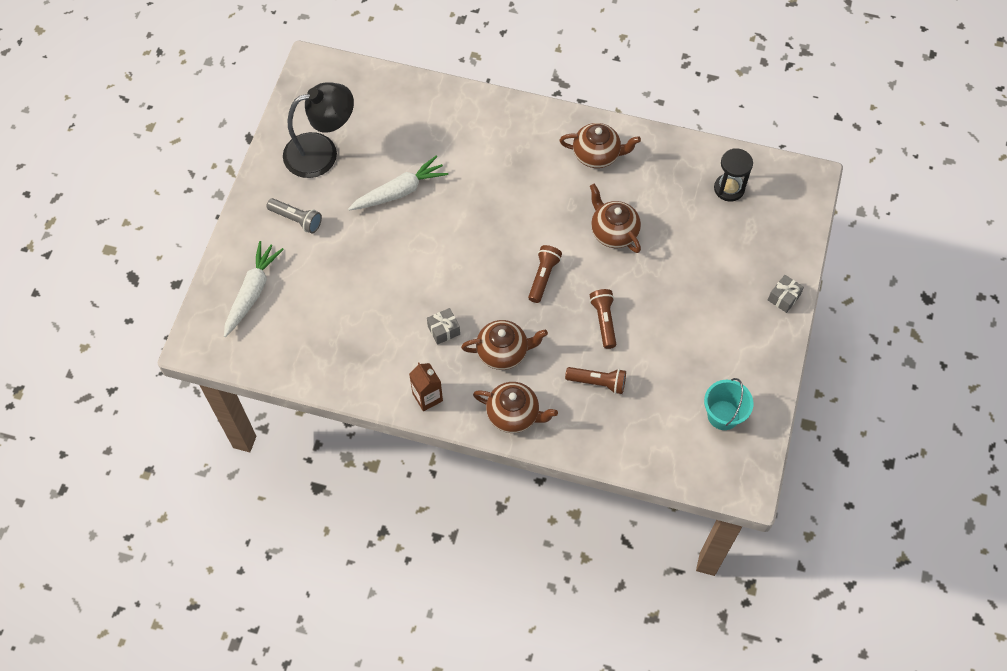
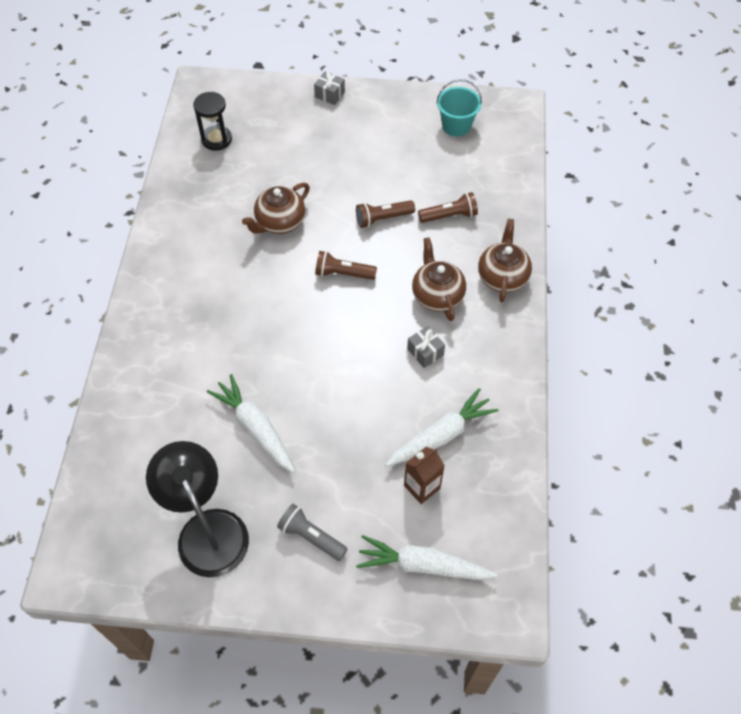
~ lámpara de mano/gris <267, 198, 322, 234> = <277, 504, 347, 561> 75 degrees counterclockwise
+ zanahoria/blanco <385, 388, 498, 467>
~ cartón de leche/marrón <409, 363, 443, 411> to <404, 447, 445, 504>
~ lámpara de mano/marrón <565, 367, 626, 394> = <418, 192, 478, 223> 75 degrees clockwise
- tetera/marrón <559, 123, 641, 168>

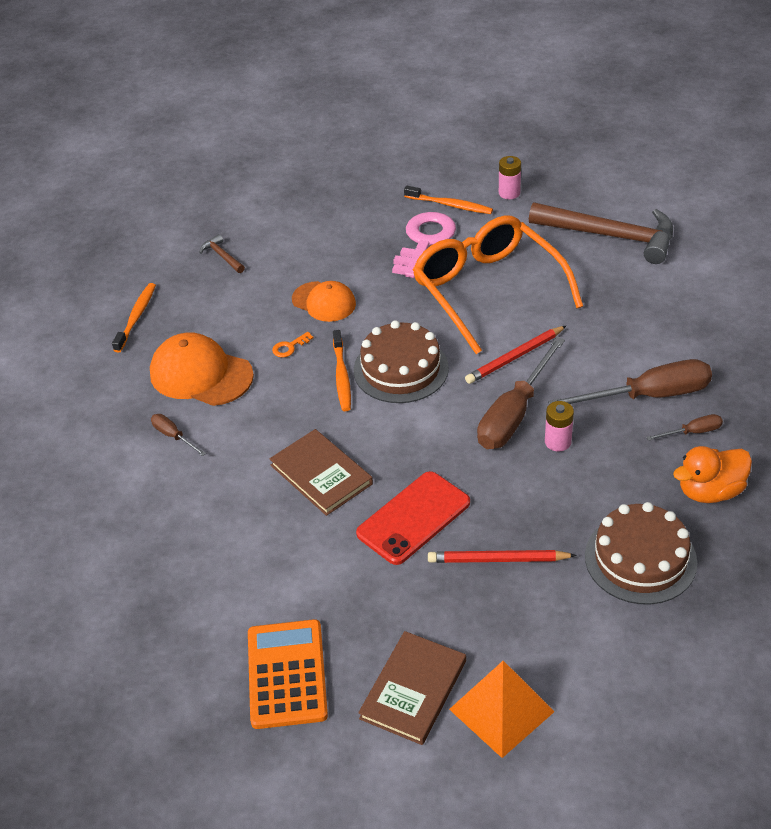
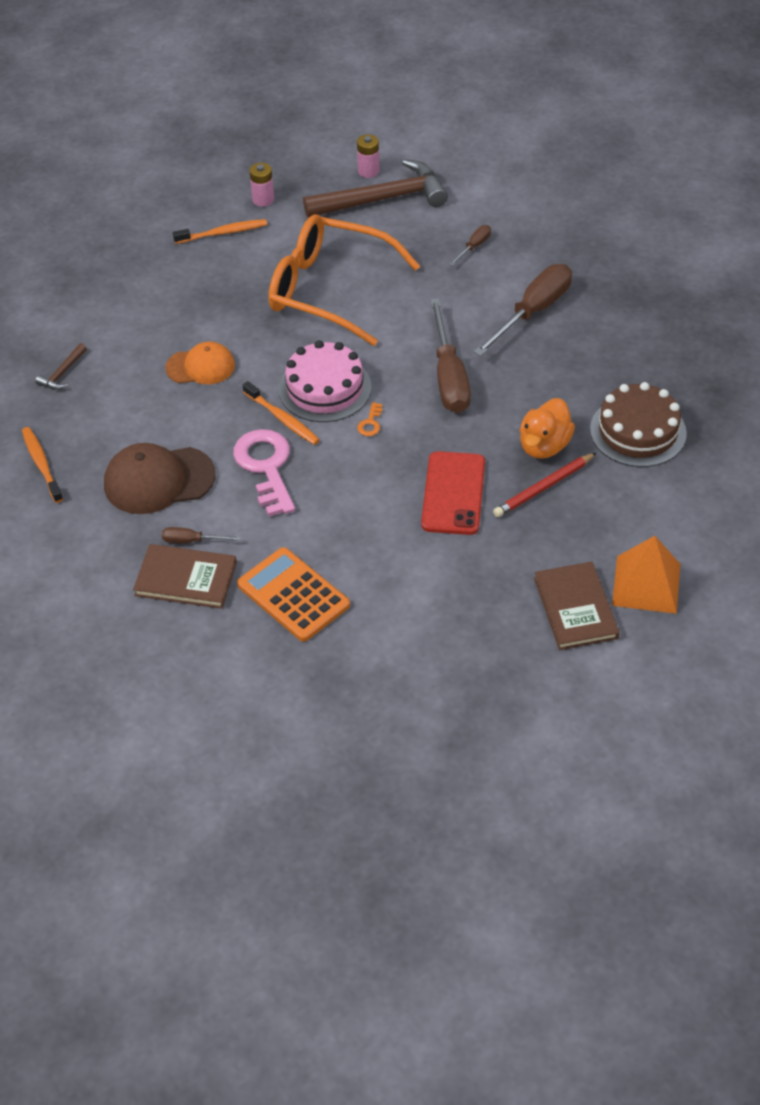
~ martillo/marrón <200, 234, 245, 273> = <35, 343, 87, 390> 75 degrees counterclockwise
~ gorra/naranja <150, 333, 254, 406> to gorra/marrón <104, 443, 215, 514>
~ libro/marrón <269, 429, 373, 516> to <133, 544, 237, 609>
~ llave/rosa <392, 212, 456, 278> to <233, 429, 295, 516>
~ calculadora/naranja <248, 619, 328, 729> to <237, 547, 350, 642>
~ tarta/marrón <353, 320, 449, 403> to tarta/rosa <278, 340, 372, 422>
~ pila/rosa <545, 401, 574, 452> to <357, 134, 379, 178>
~ llave/naranja <272, 332, 313, 358> to <357, 402, 383, 436>
~ destornillador/marrón <646, 414, 723, 441> to <449, 225, 491, 266>
~ pato/naranja <673, 446, 752, 503> to <520, 398, 575, 459>
- lápiz/rojo <465, 326, 566, 384>

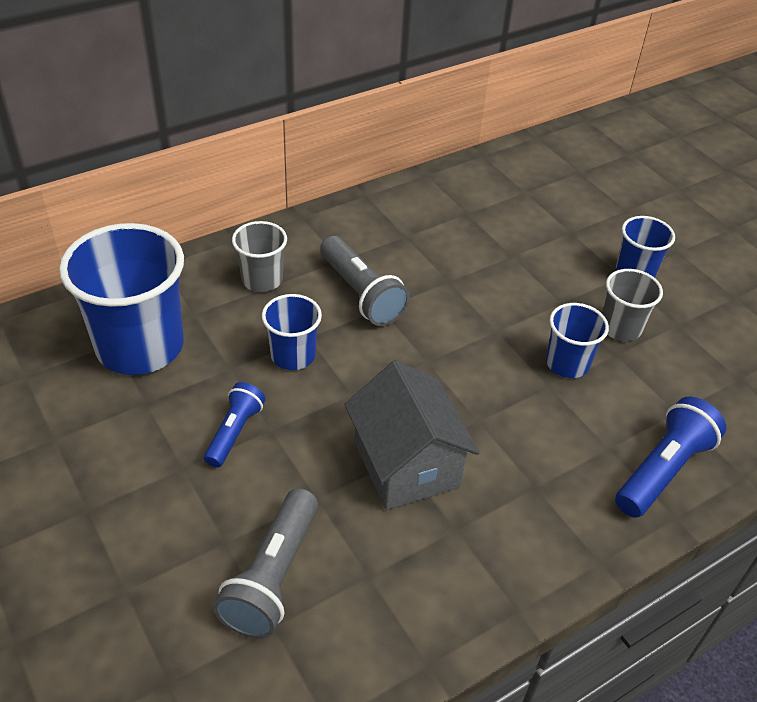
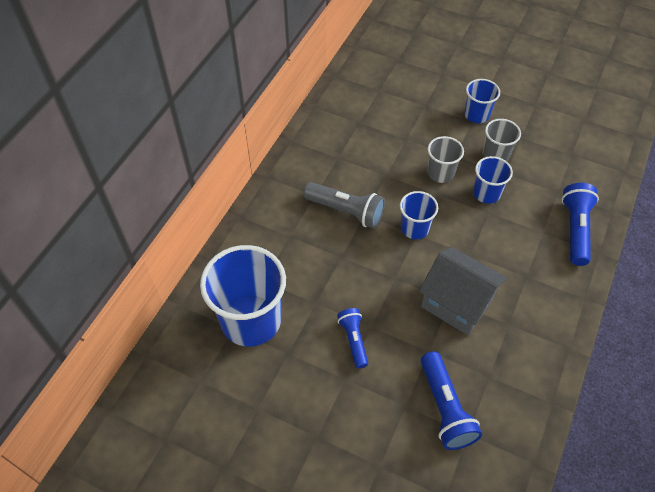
~ vaso/azul <262, 294, 322, 370> to <400, 191, 438, 239>
~ lámpara de mano/gris <213, 488, 318, 639> to lámpara de mano/azul <421, 351, 482, 450>
~ vaso/gris <232, 221, 287, 292> to <427, 136, 464, 183>

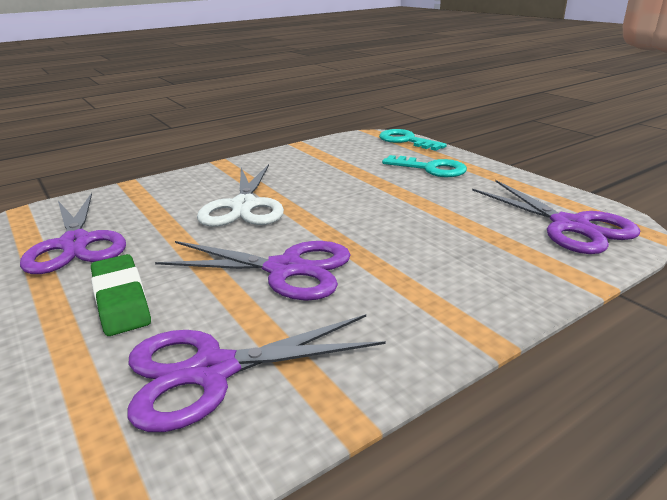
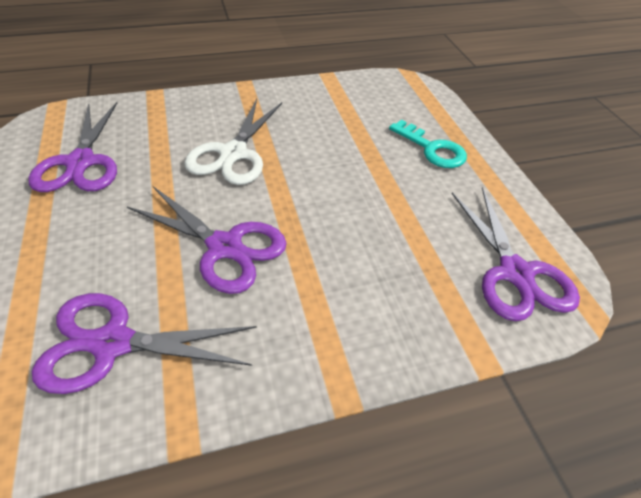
- goma de borrar/verde <91, 254, 151, 336>
- llave/turquesa <379, 129, 447, 151>

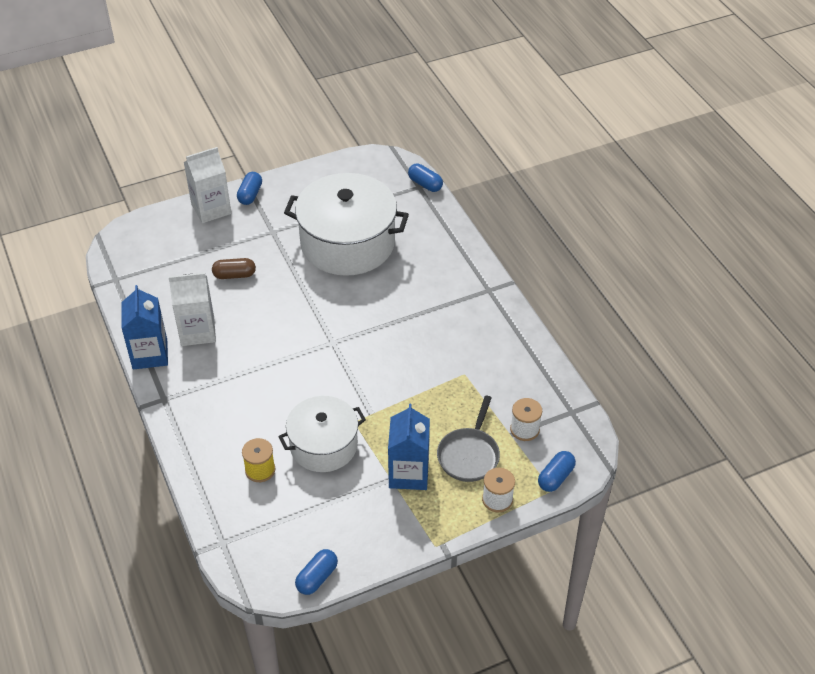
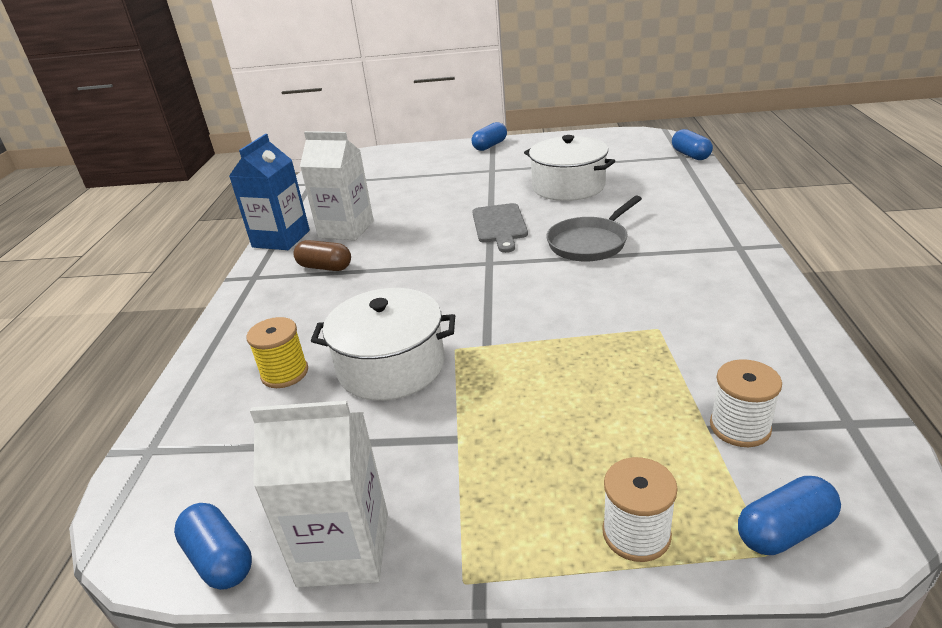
~ cápsula/azul <295, 549, 338, 595> = <174, 503, 252, 590> 75 degrees clockwise
~ cartón de leche/blanco <184, 147, 231, 223> to <250, 400, 388, 587>
~ cápsula/marrón <212, 258, 256, 279> to <294, 240, 351, 271>
+ tabla de cortar/gris <472, 203, 528, 253>
~ olla/blanco <284, 173, 409, 276> = <524, 135, 615, 201> x0.62
~ sartén/gris <437, 395, 500, 482> to <546, 196, 642, 262>
- cartón de leche/azul <388, 404, 430, 490>

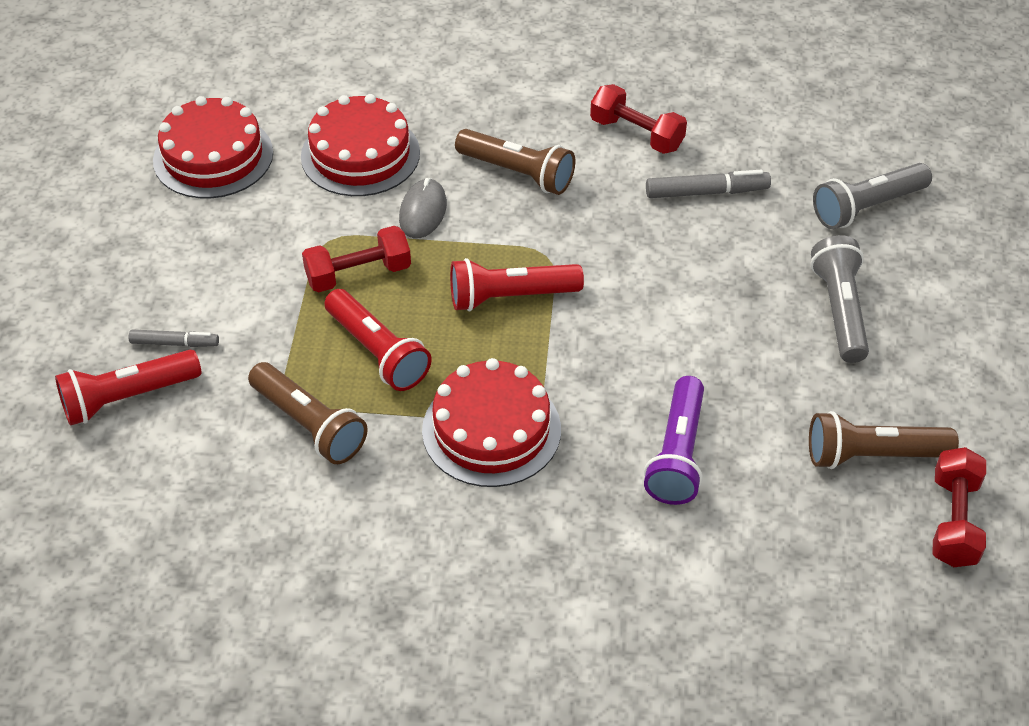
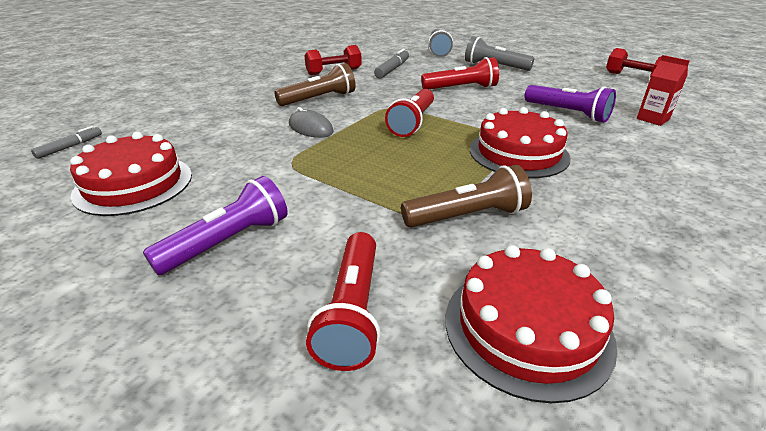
~ rotulador/gris <129, 330, 219, 347> to <31, 126, 102, 159>
+ lámpara de mano/morado <143, 176, 288, 275>
~ lámpara de mano/rojo <325, 289, 431, 391> to <421, 57, 499, 89>
~ tarta/rojo <301, 94, 420, 196> to <446, 245, 617, 403>
+ cartón de leche/rojo <637, 55, 690, 126>
- mancuerna/rojo <302, 226, 411, 292>
- lámpara de mano/marrón <809, 411, 959, 469>

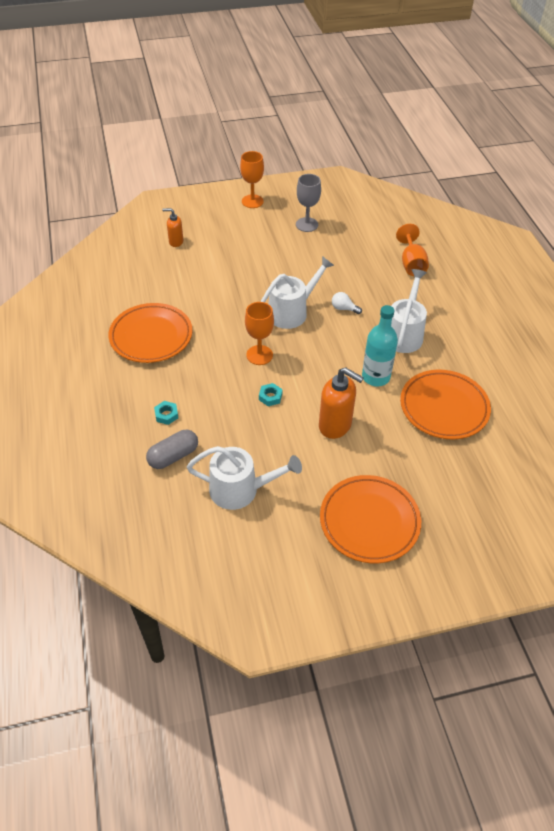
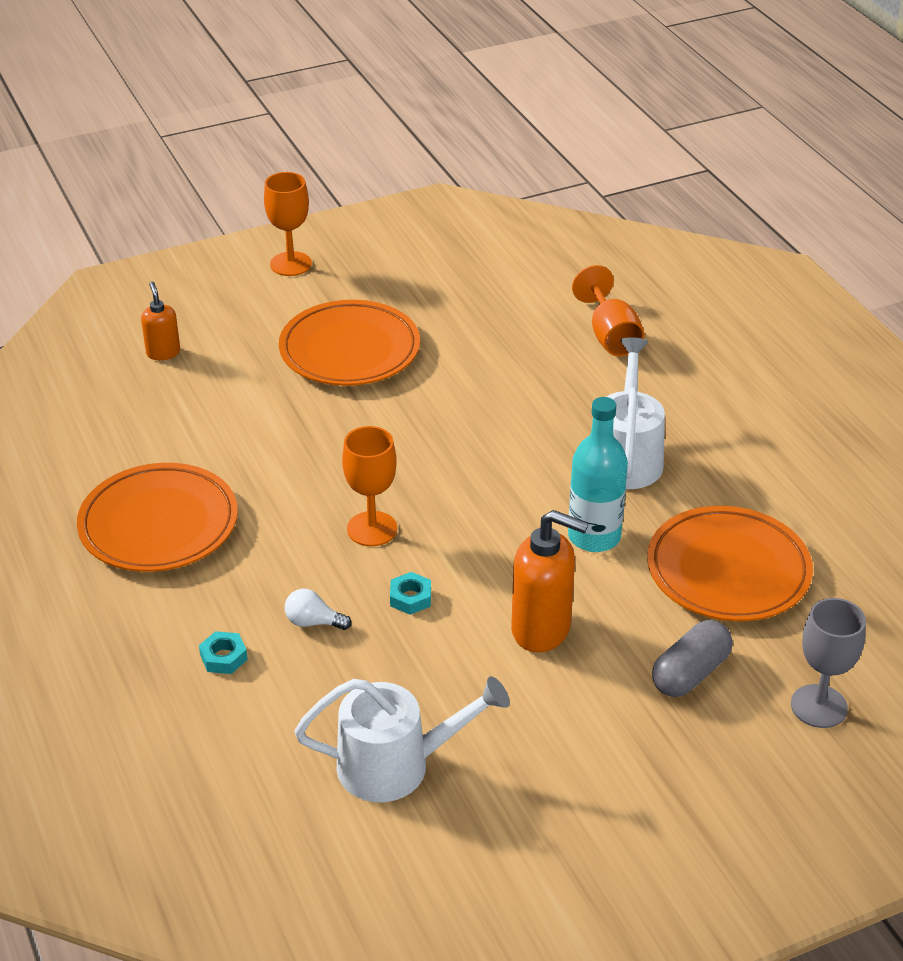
~ dispensador de jabón/naranja <162, 208, 183, 247> = <141, 281, 180, 360> 75 degrees clockwise
~ plato/naranja <320, 475, 421, 563> to <279, 300, 420, 386>
~ bombilla/blanco <332, 292, 362, 314> to <285, 589, 352, 630>
~ cápsula/gris <146, 430, 198, 469> to <652, 620, 733, 697>
~ copa/gris <296, 174, 321, 232> to <791, 598, 866, 728>
- regadera/blanco <261, 256, 334, 329>

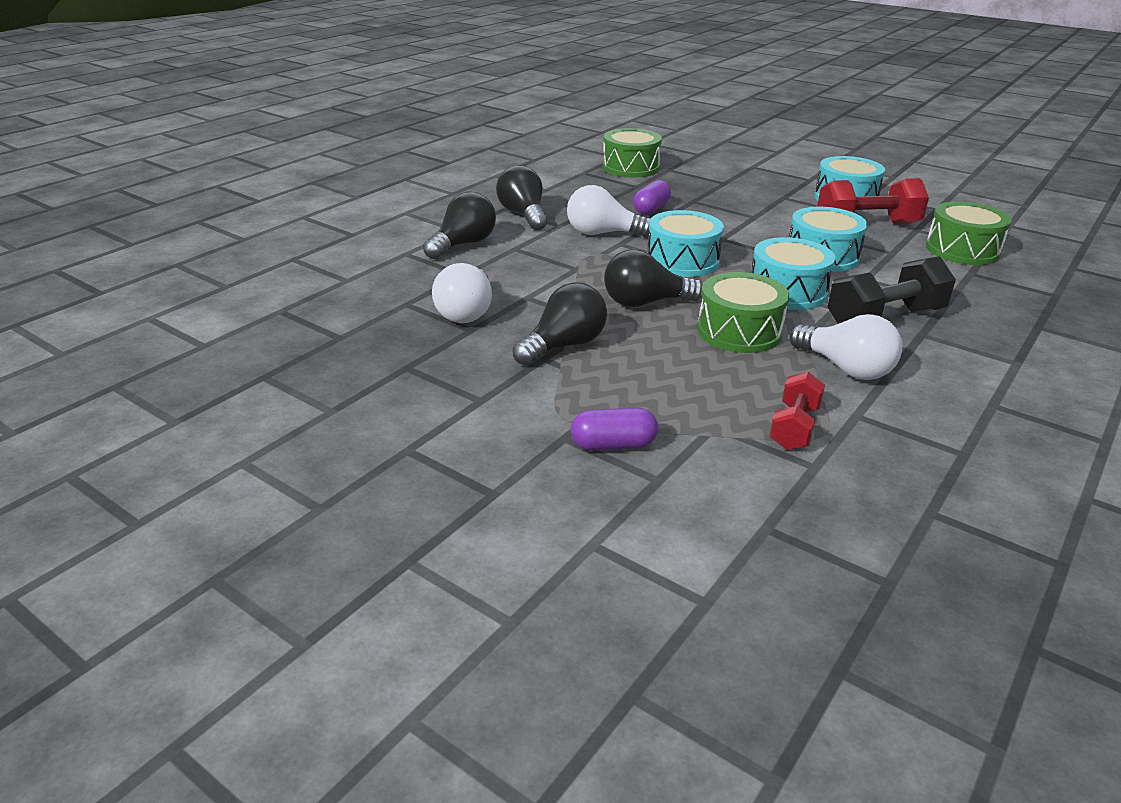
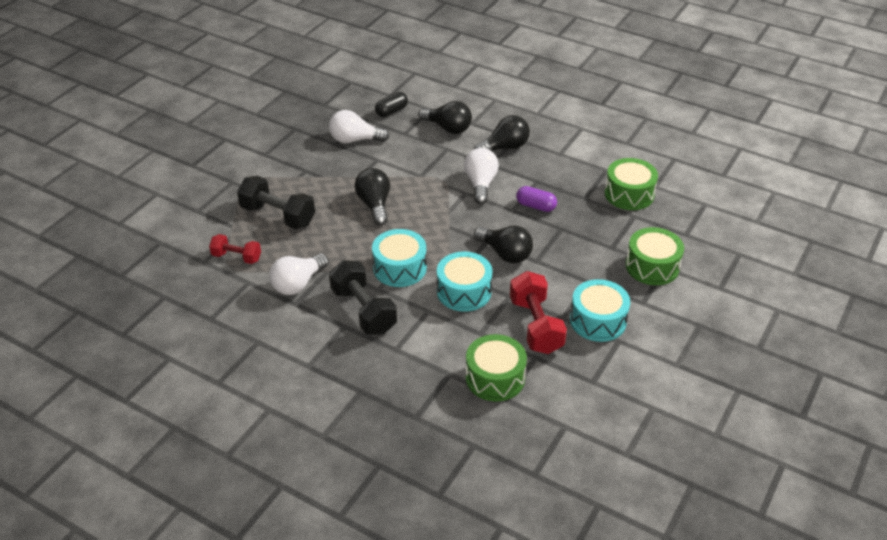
+ mancuerna/negro <237, 176, 315, 229>
+ cápsula/negro <375, 92, 408, 117>
~ bombilla/negro <513, 282, 607, 366> to <474, 226, 533, 263>
~ tambor/verde <697, 272, 789, 353> to <626, 227, 684, 285>
- cápsula/morado <571, 407, 658, 451>
- tambor/turquesa <647, 210, 724, 277>

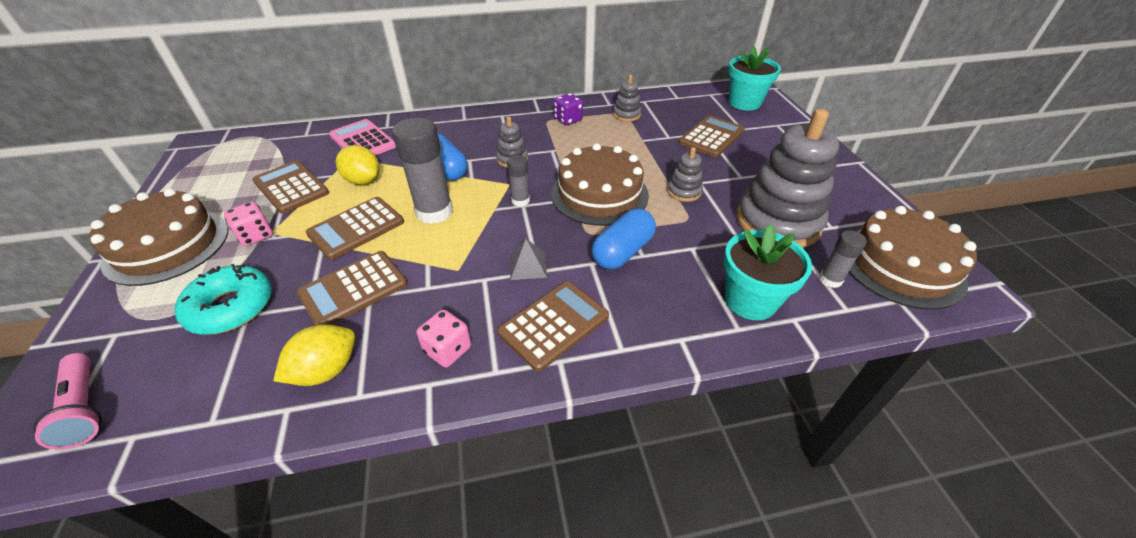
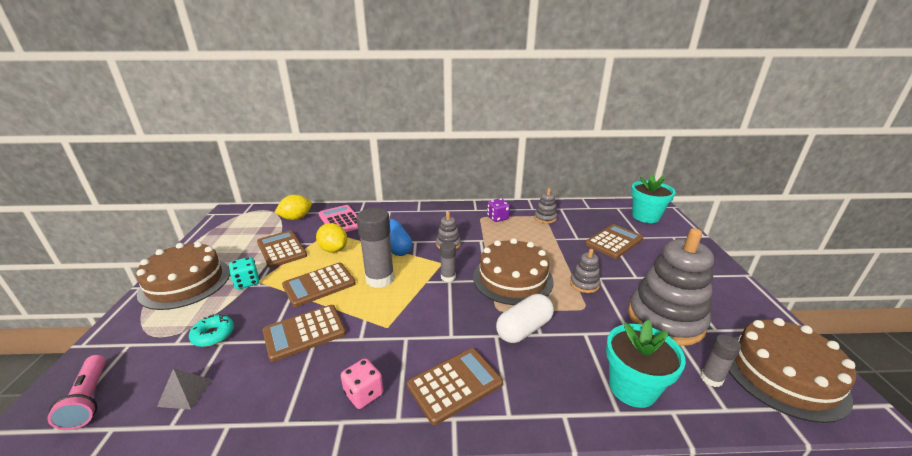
~ pirámide/gris <510, 239, 547, 280> to <157, 368, 212, 410>
~ rosquilla/turquesa <175, 264, 272, 335> = <189, 314, 234, 347> x0.62
~ dado/rosa <224, 202, 273, 246> to dado/turquesa <229, 257, 260, 289>
~ limón/amarillo <273, 324, 355, 386> to <274, 195, 312, 220>
~ cápsula/azul <591, 209, 656, 270> to cápsula/blanco <496, 294, 554, 343>

